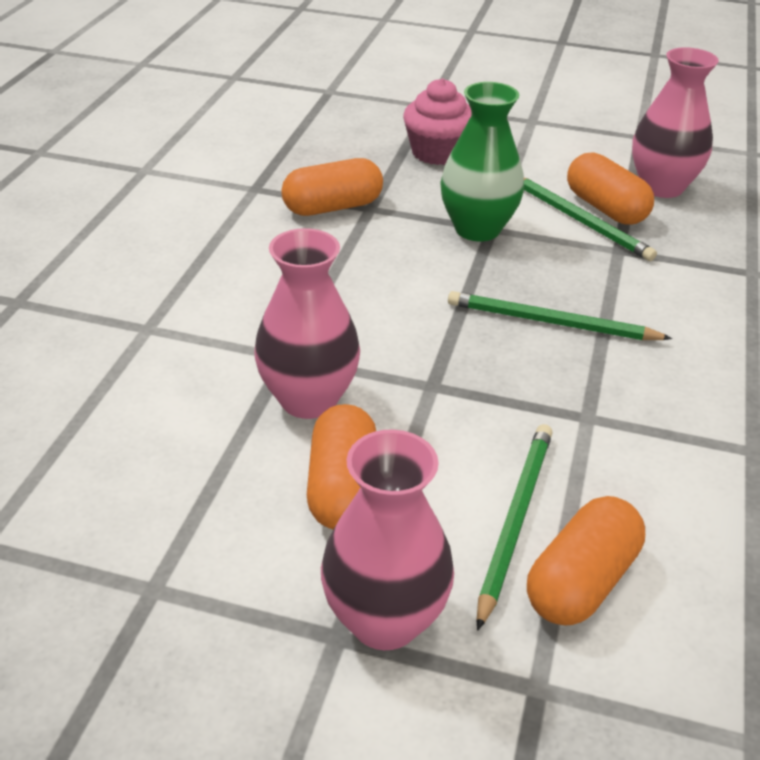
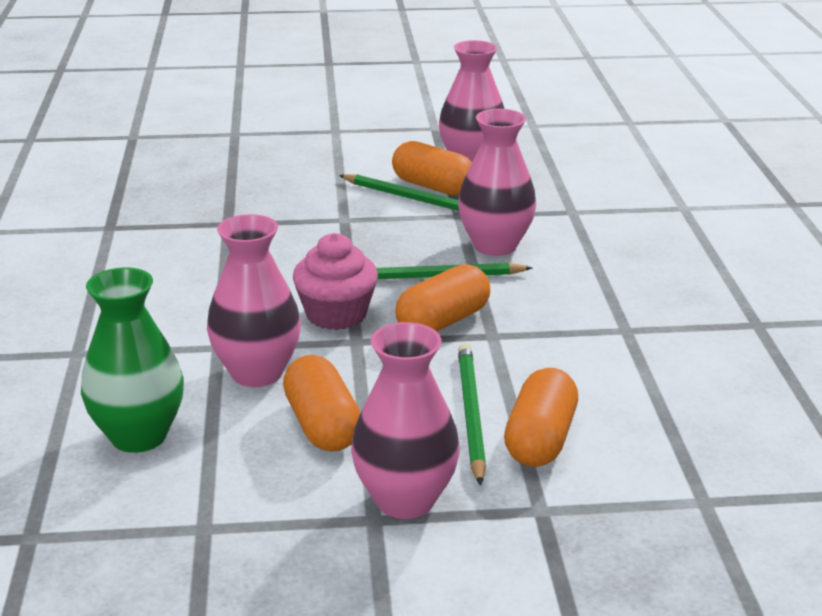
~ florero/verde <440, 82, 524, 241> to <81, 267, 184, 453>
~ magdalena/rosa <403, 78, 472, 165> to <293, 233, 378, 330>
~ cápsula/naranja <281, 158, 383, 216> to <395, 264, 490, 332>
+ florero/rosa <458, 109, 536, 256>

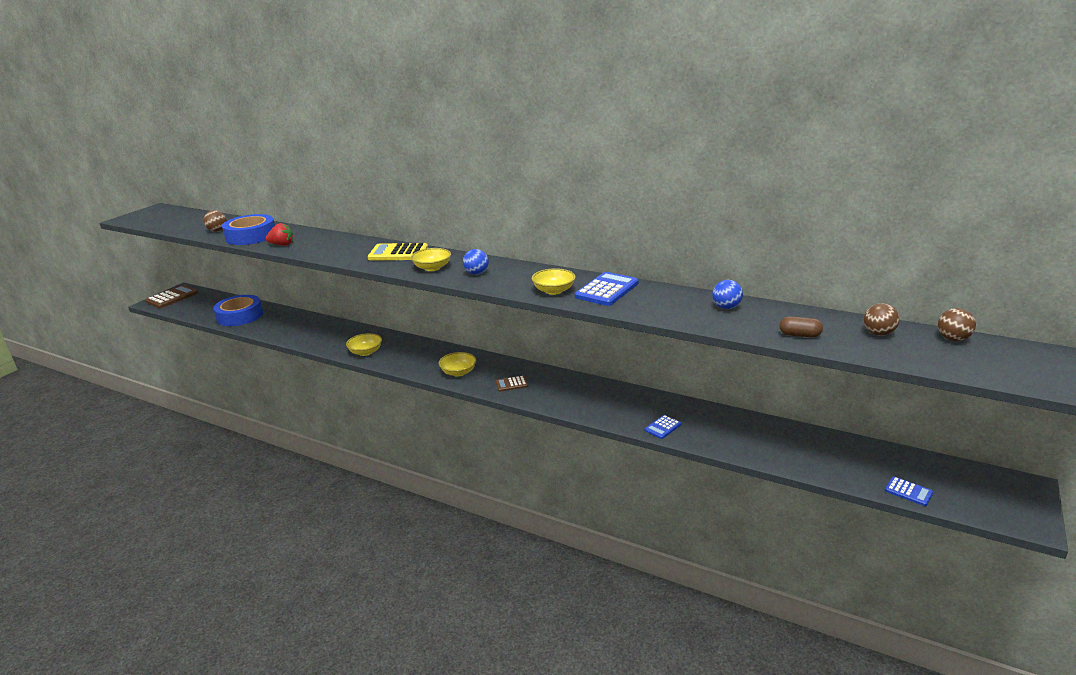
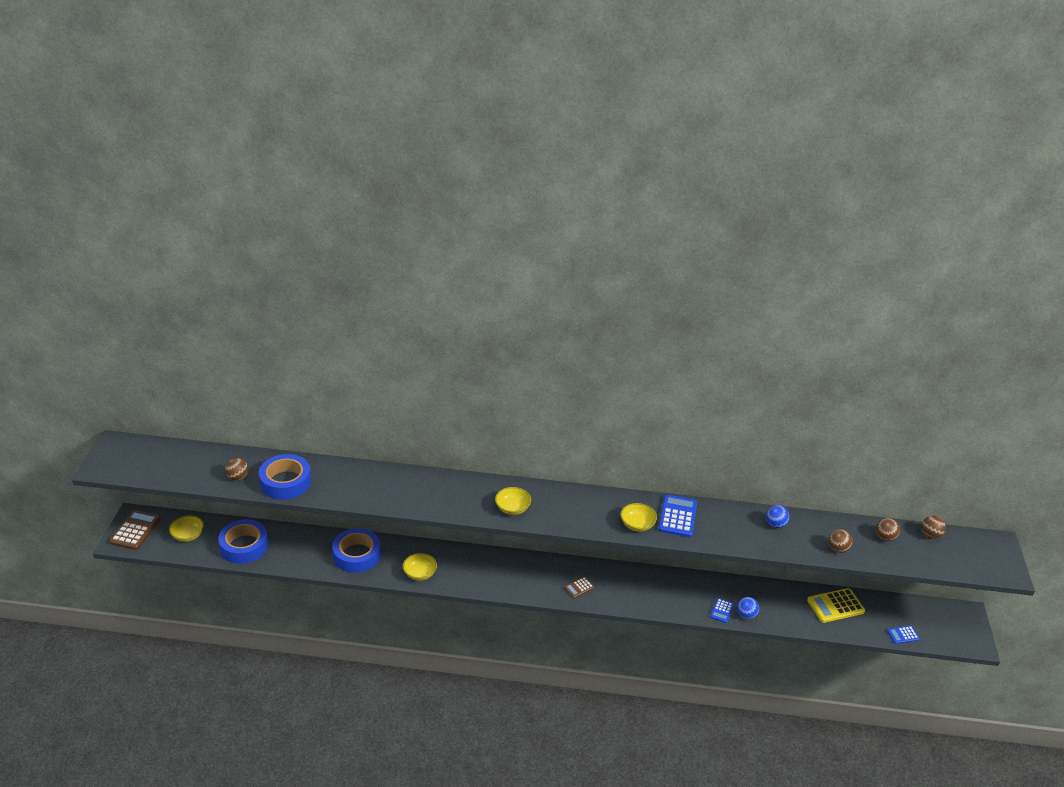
~ cuenco/amarillo <439, 352, 476, 377> to <169, 515, 204, 542>
+ cinta adhesiva/azul <332, 528, 381, 573>
~ pelota/azul <463, 249, 489, 275> to <737, 597, 759, 619>
~ calculadora/amarillo <368, 243, 428, 261> to <807, 588, 865, 623>
~ cápsula/marrón <779, 316, 823, 337> to pelota/marrón <828, 529, 852, 553>
~ calculadora/azul <885, 476, 933, 506> = <887, 626, 920, 644> 150 degrees clockwise
- fresa/rojo <266, 223, 293, 246>

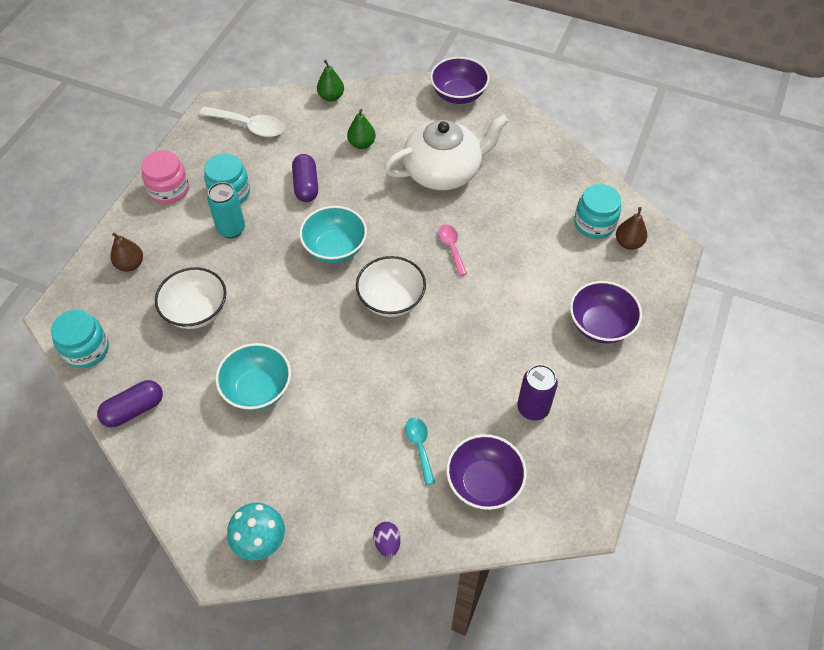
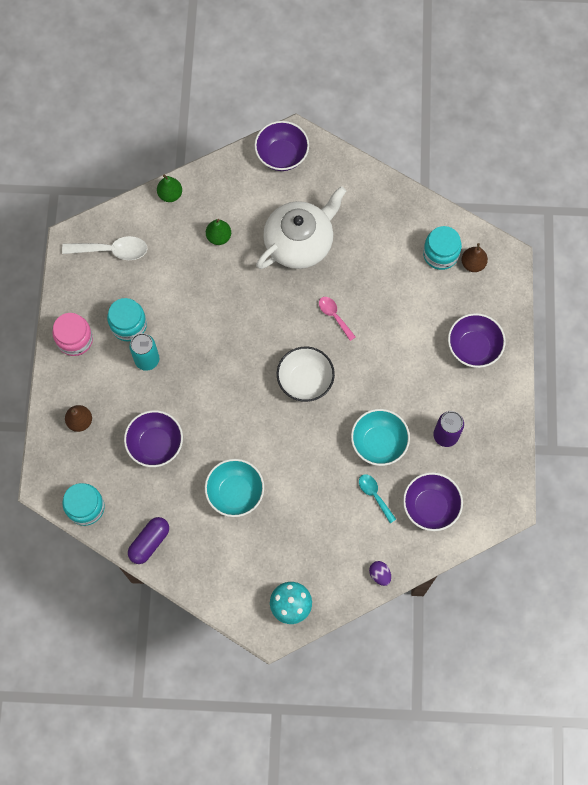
~ cuenco/blanco <155, 267, 226, 329> to cuenco/morado <124, 410, 183, 467>
~ cuenco/turquesa <299, 206, 367, 263> to <351, 409, 410, 466>
- cápsula/morado <292, 154, 318, 202>

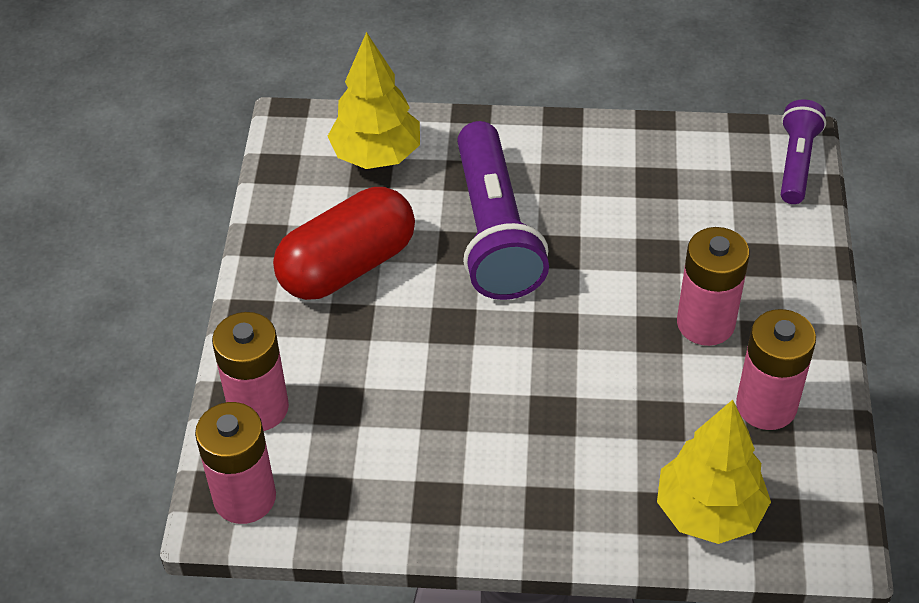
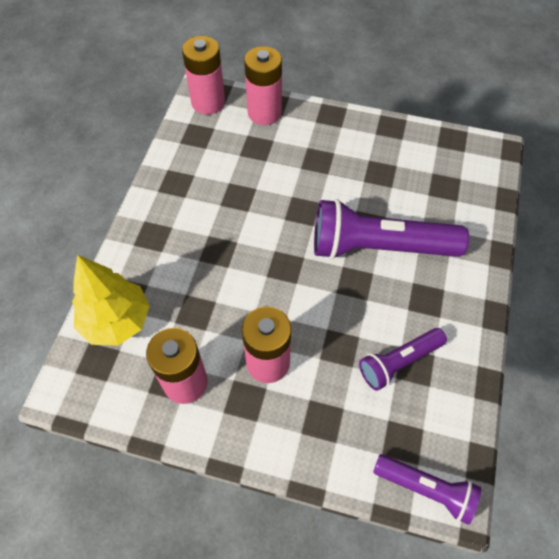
+ lámpara de mano/morado <359, 328, 447, 391>
- cápsula/rojo <273, 187, 415, 300>
- árbol/amarillo <328, 32, 420, 169>

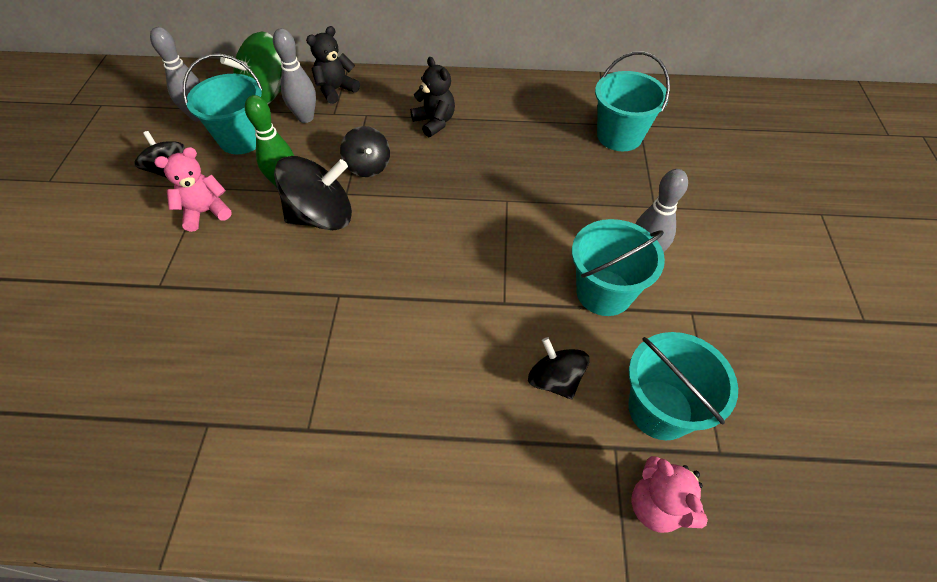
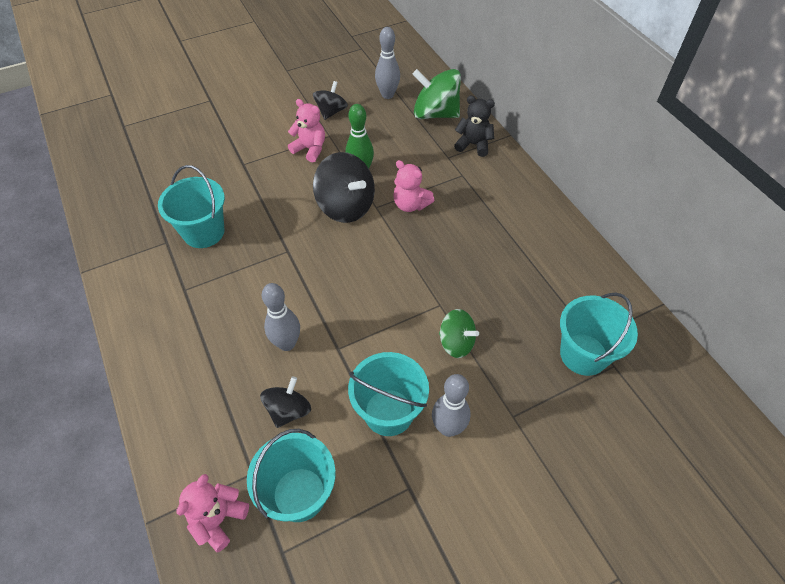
~ balde/turquesa <183, 54, 263, 154> to <158, 165, 225, 248>
~ bolo/gris <273, 28, 316, 123> to <262, 283, 300, 351>
~ peonza/negro <340, 126, 390, 177> to osito/rosa <393, 160, 435, 212>
+ peonza/verde <439, 309, 479, 358>
- osito/negro <410, 57, 455, 137>

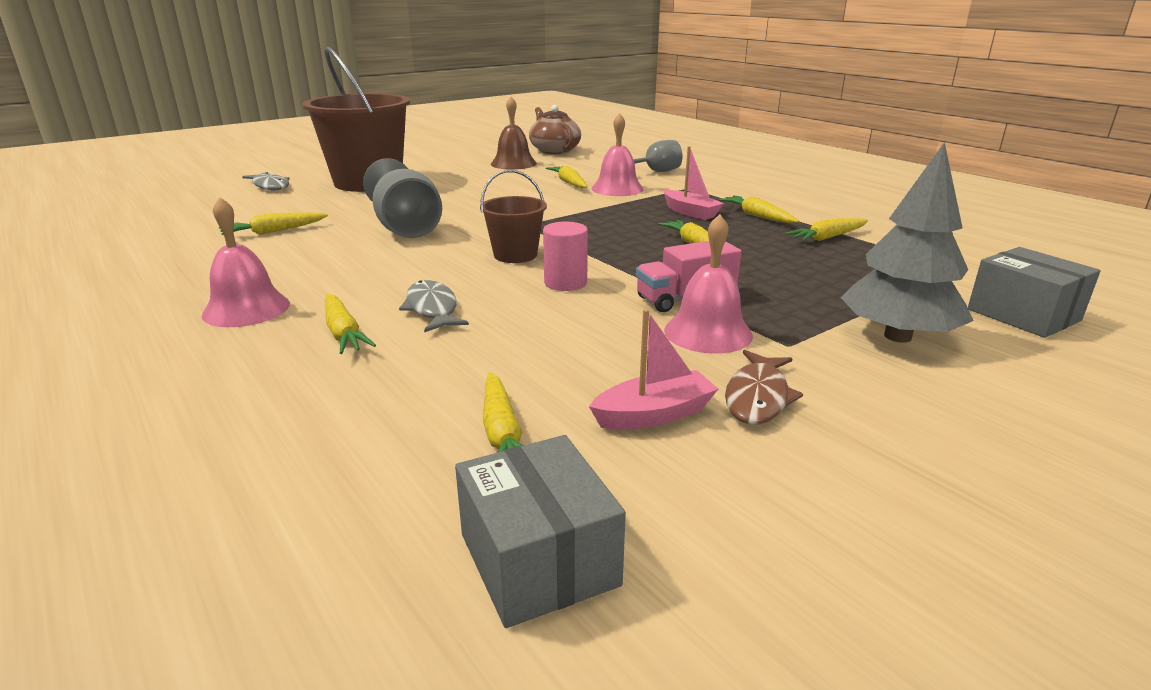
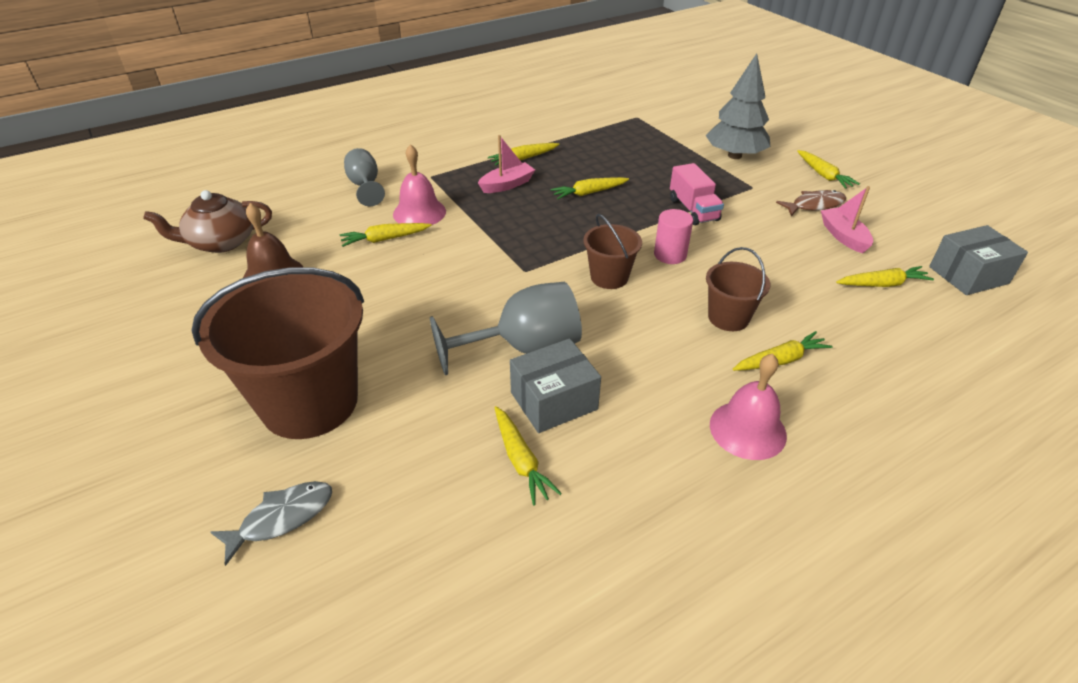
~ caja/gris <968, 247, 1101, 338> to <510, 338, 601, 433>
~ pez/gris <399, 280, 469, 333> to balde/marrón <706, 247, 770, 331>
~ pez/marrón <725, 350, 803, 425> = <776, 190, 846, 216> 45 degrees counterclockwise
~ zanahoria/amarillo <785, 218, 868, 241> to <797, 150, 860, 189>
- campana/rosa <664, 214, 753, 354>

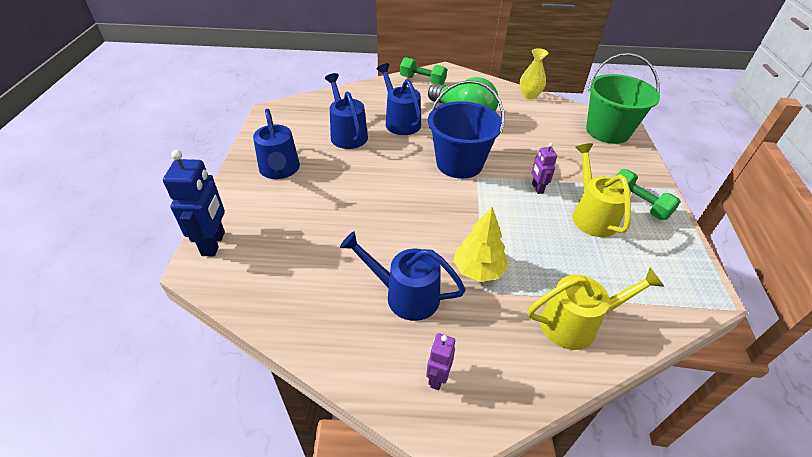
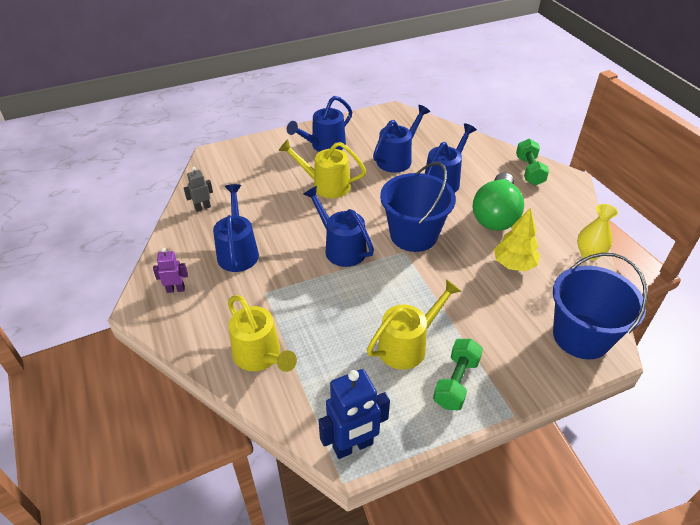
+ robot/gris <184, 167, 213, 212>
+ regadera/amarillo <279, 139, 366, 198>
+ regadera/azul <304, 186, 374, 267>
~ robot/azul <163, 150, 225, 257> to <319, 369, 390, 459>
~ árbol/amarillo <453, 207, 508, 282> to <494, 208, 540, 271>
~ balde/verde <586, 53, 660, 144> to balde/azul <553, 253, 648, 359>
- robot/morado <532, 143, 557, 194>

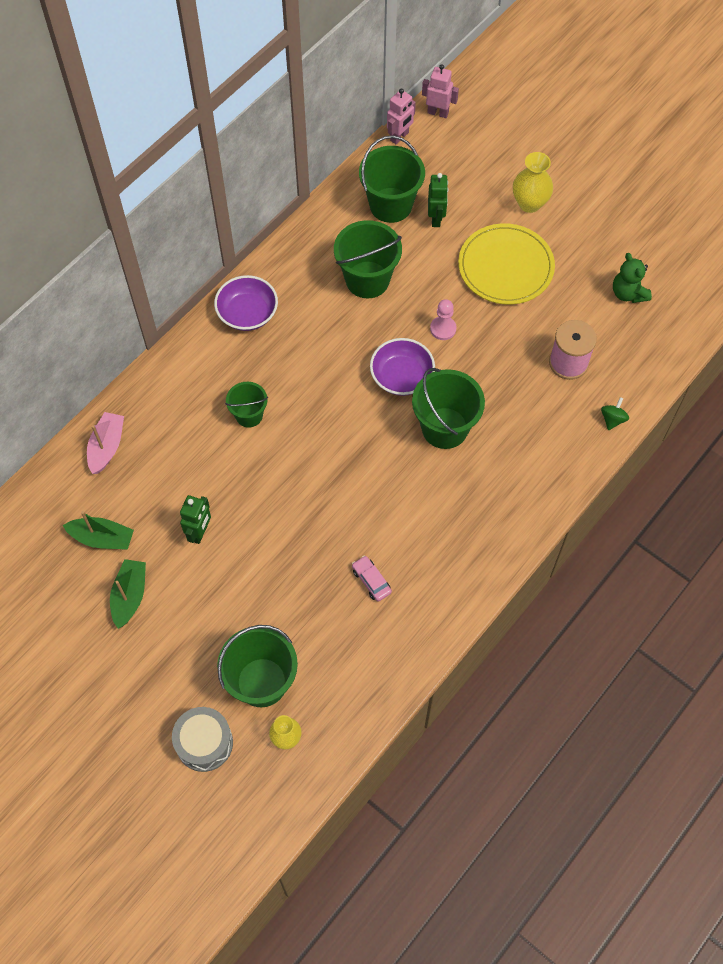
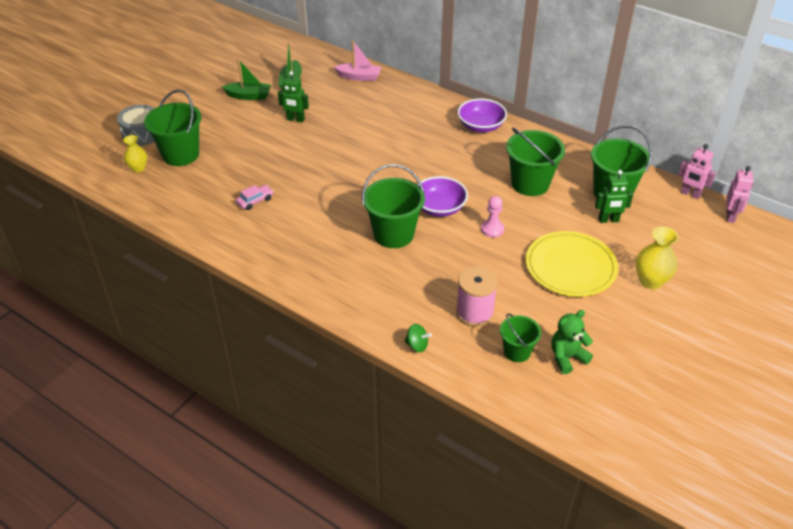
~ balde/verde <225, 382, 268, 428> to <500, 313, 541, 362>

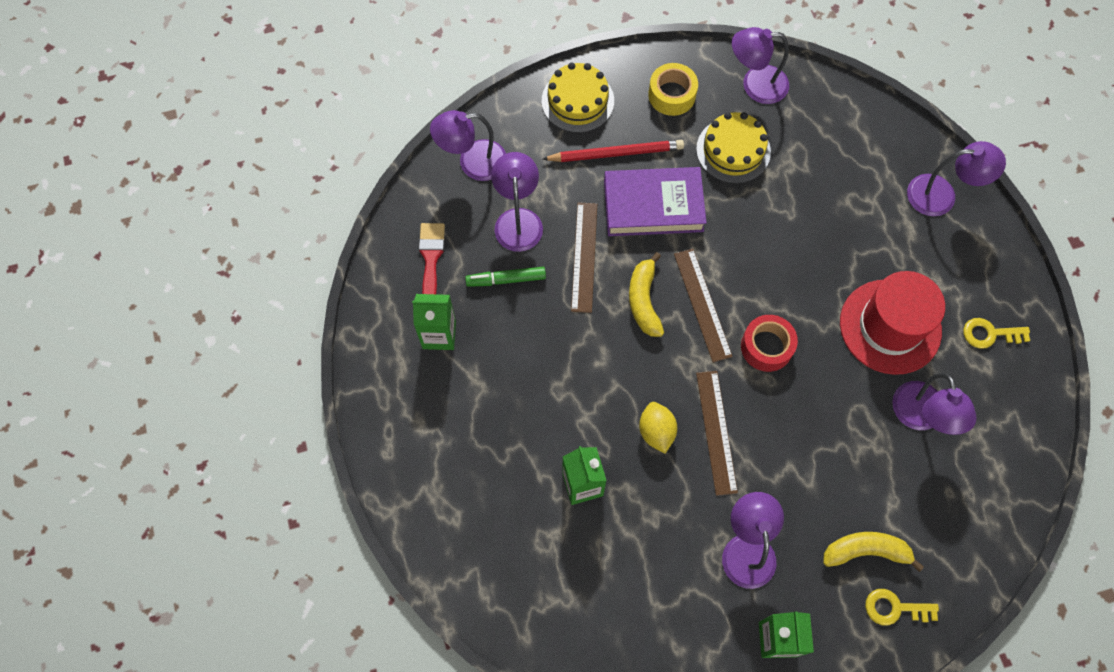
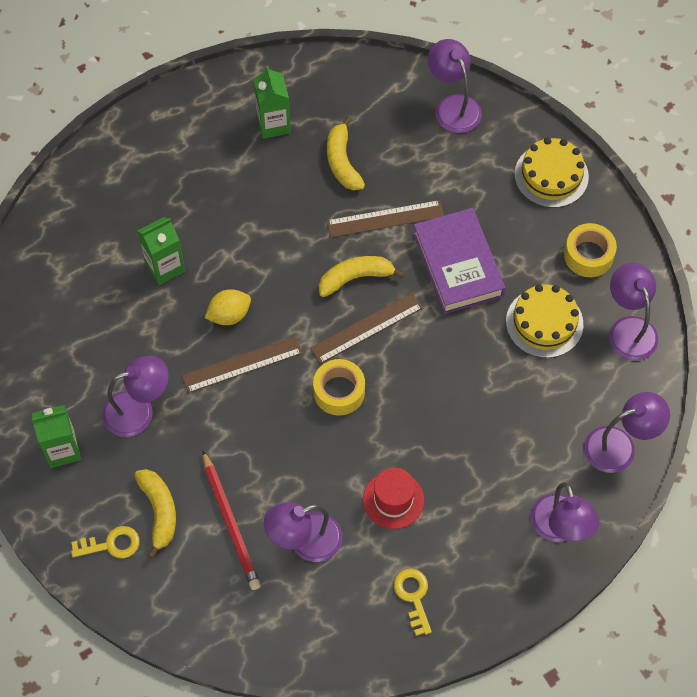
~ llave/amarillo <865, 589, 939, 625> = <71, 526, 140, 559> 90 degrees clockwise
~ lápiz/rojo <543, 140, 684, 162> to <202, 450, 261, 590>
~ cinta adhesiva/rojo <741, 315, 798, 372> to cinta adhesiva/amarillo <313, 359, 365, 416>
~ rotulador/verde <465, 267, 546, 287> to plátano/amarillo <327, 117, 365, 191>
~ sombrero/rojo <840, 271, 945, 375> = <363, 467, 424, 529> x0.59
~ lámpara/morado <491, 152, 543, 252> to <584, 392, 670, 473>
- pincel/rojo <419, 223, 445, 294>

